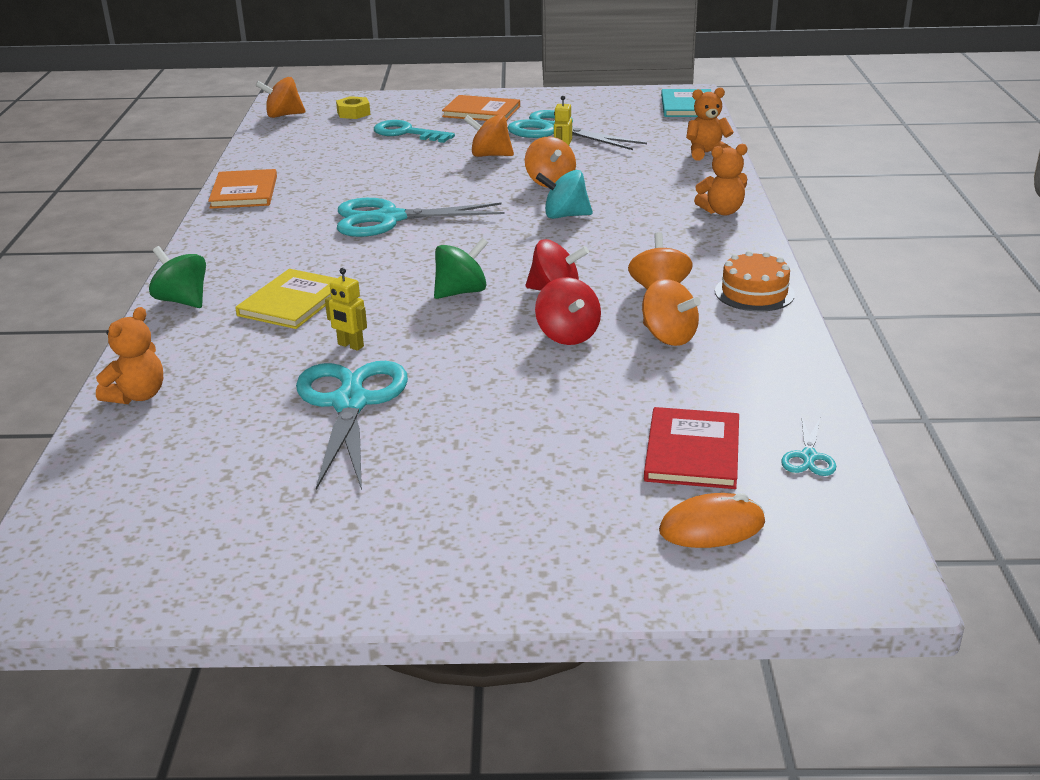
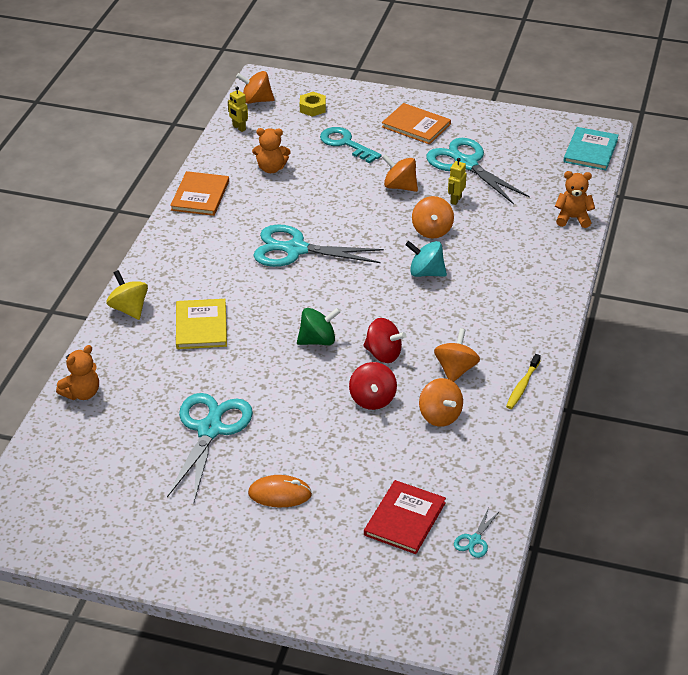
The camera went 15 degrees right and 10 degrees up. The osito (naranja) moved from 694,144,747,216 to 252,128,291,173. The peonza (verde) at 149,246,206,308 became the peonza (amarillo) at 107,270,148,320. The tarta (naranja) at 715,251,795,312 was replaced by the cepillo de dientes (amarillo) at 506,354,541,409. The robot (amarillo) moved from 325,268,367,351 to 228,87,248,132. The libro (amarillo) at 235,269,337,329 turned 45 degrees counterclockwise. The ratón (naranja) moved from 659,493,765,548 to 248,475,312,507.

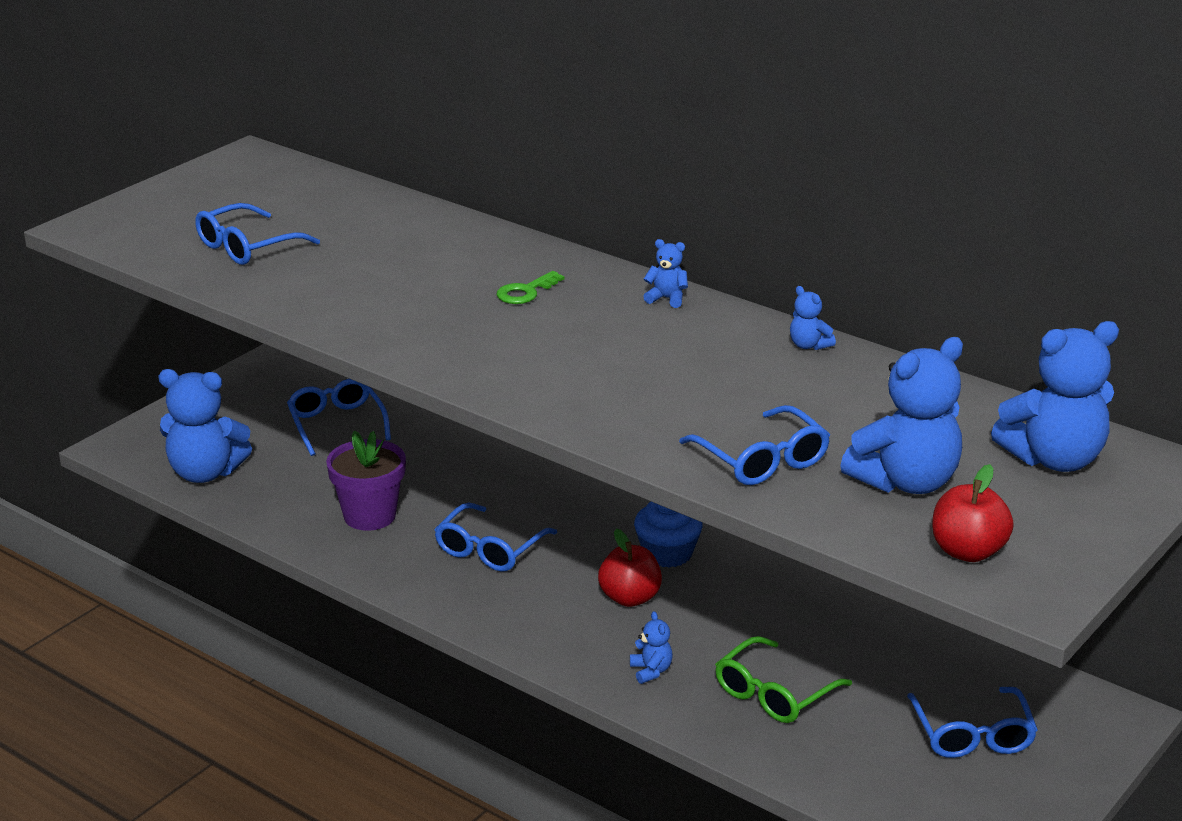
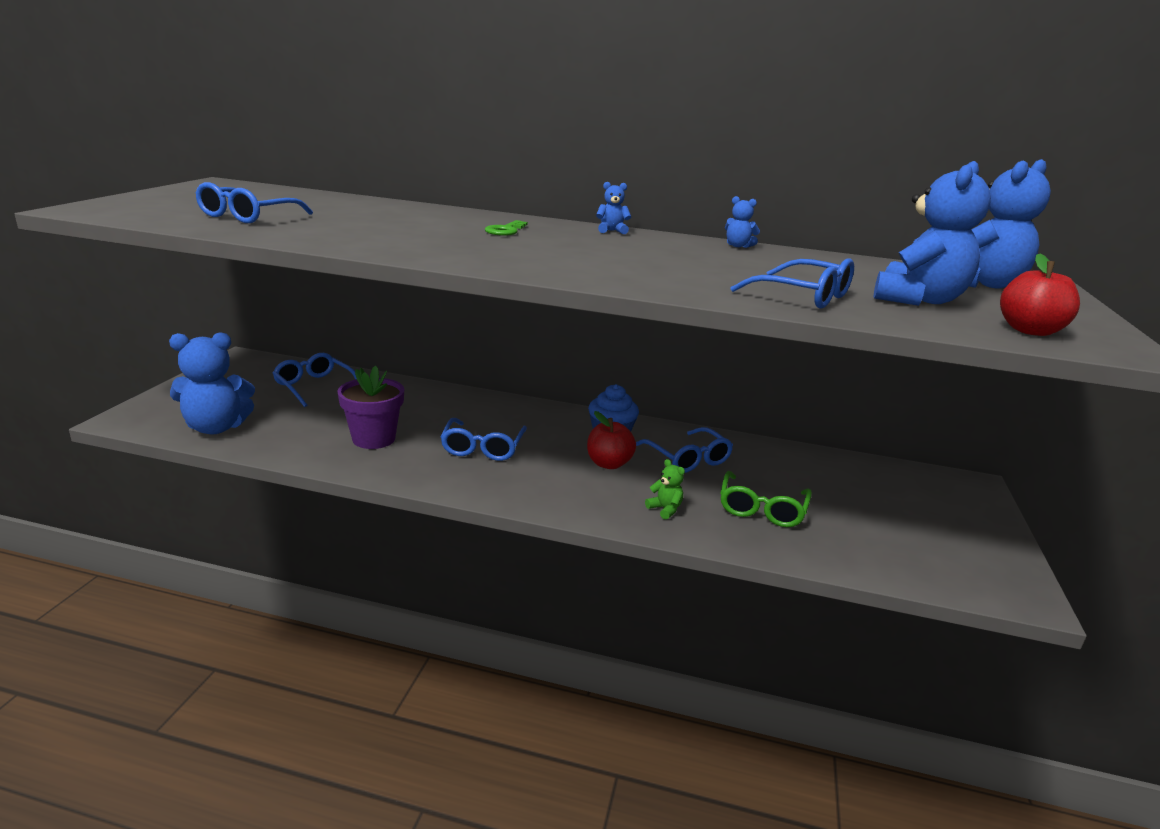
The camera went 25 degrees left and 5 degrees down. The osito (azul) at 630,611,673,684 became the osito (verde) at 645,459,685,520. The gafas (azul) moved from 907,687,1038,758 to 636,427,733,473.

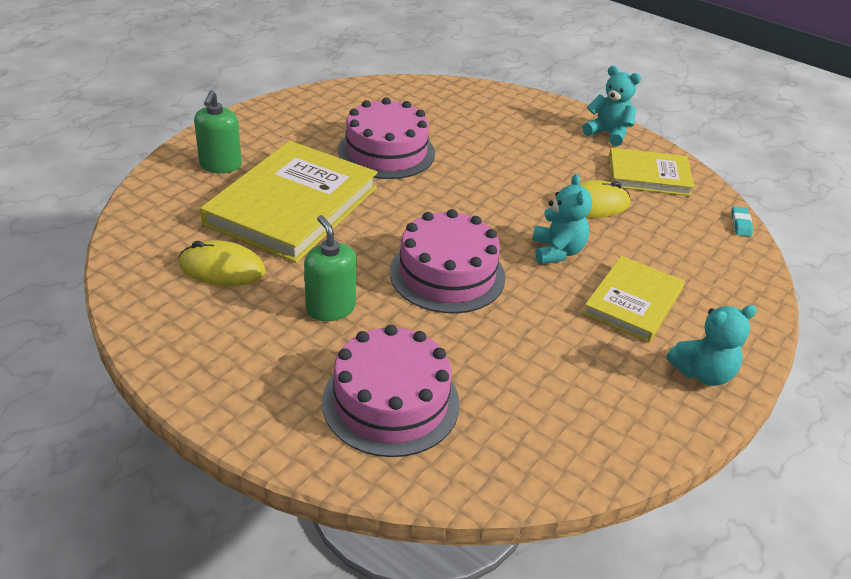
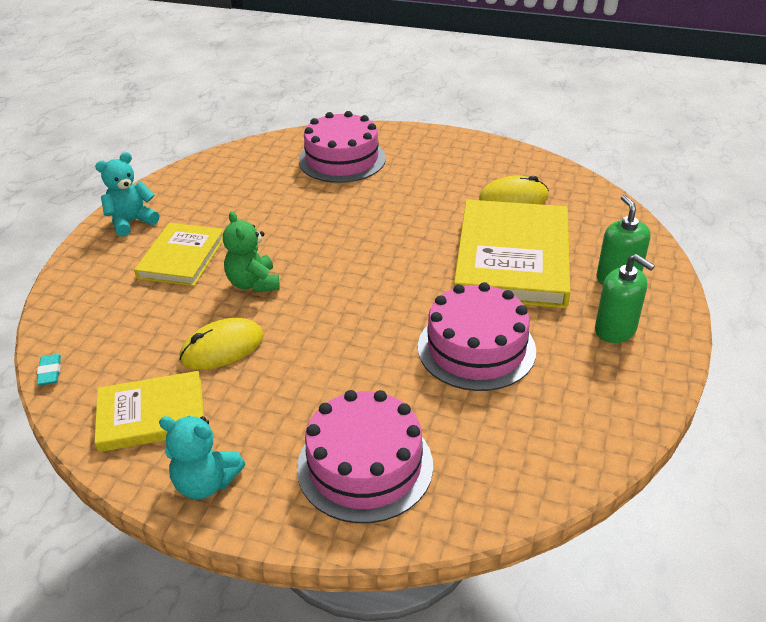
The camera went 165 degrees right and 0 degrees up. The osito (turquesa) at 532,174,592,264 became the osito (verde) at 223,211,280,292. The tarta (rosa) moved from 390,209,505,313 to 297,390,433,523. The dispensador de jabón (verde) moved from 304,215,356,321 to 595,254,655,343.

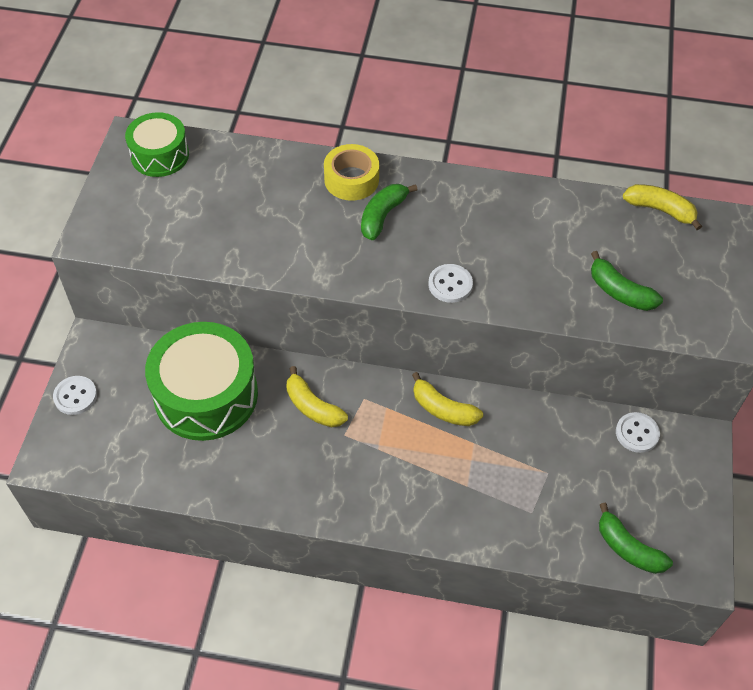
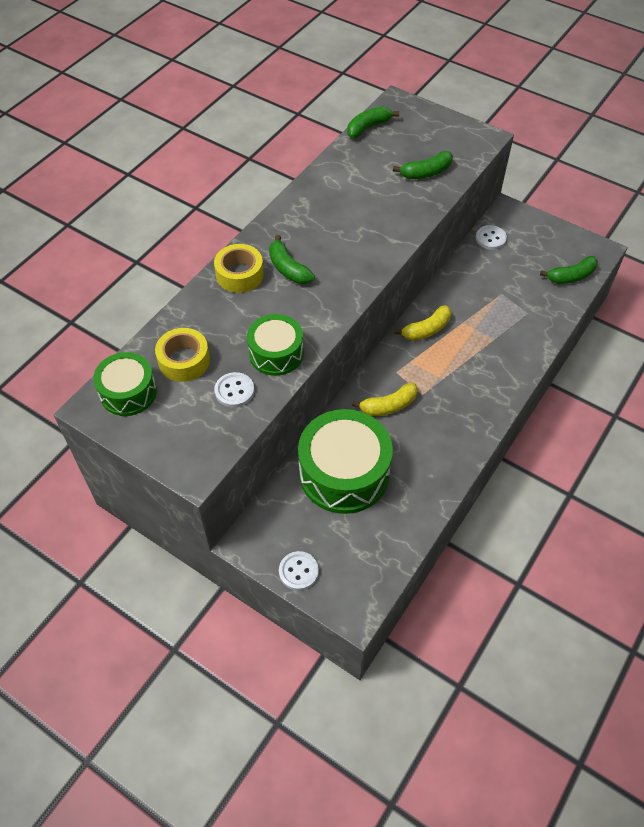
The camera went 65 degrees left and 0 degrees up. The plátano (amarillo) at 623,184,702,230 became the plátano (verde) at 347,106,399,138. The botón (blanco) moved from 428,264,473,303 to 214,372,254,407. The tambor (verde) at 247,314,304,376 appeared. The cinta adhesiva (amarillo) at 155,328,210,382 appeared.

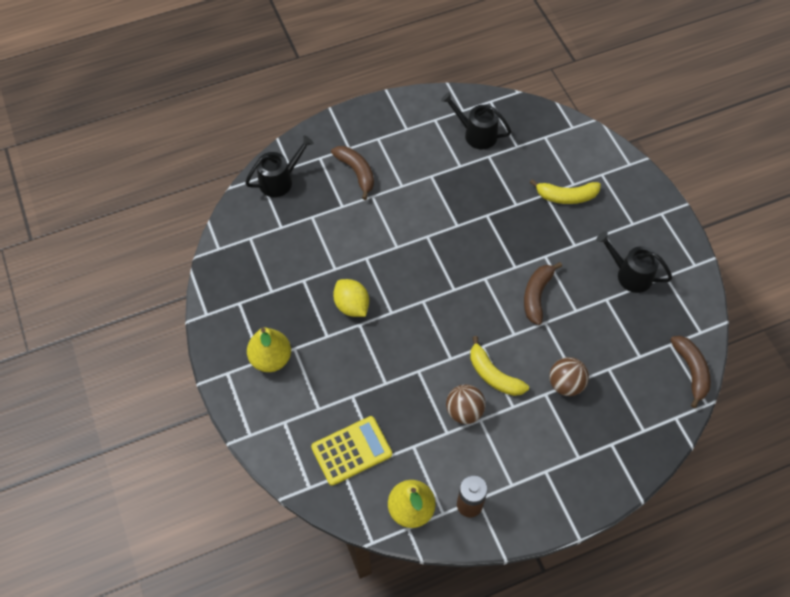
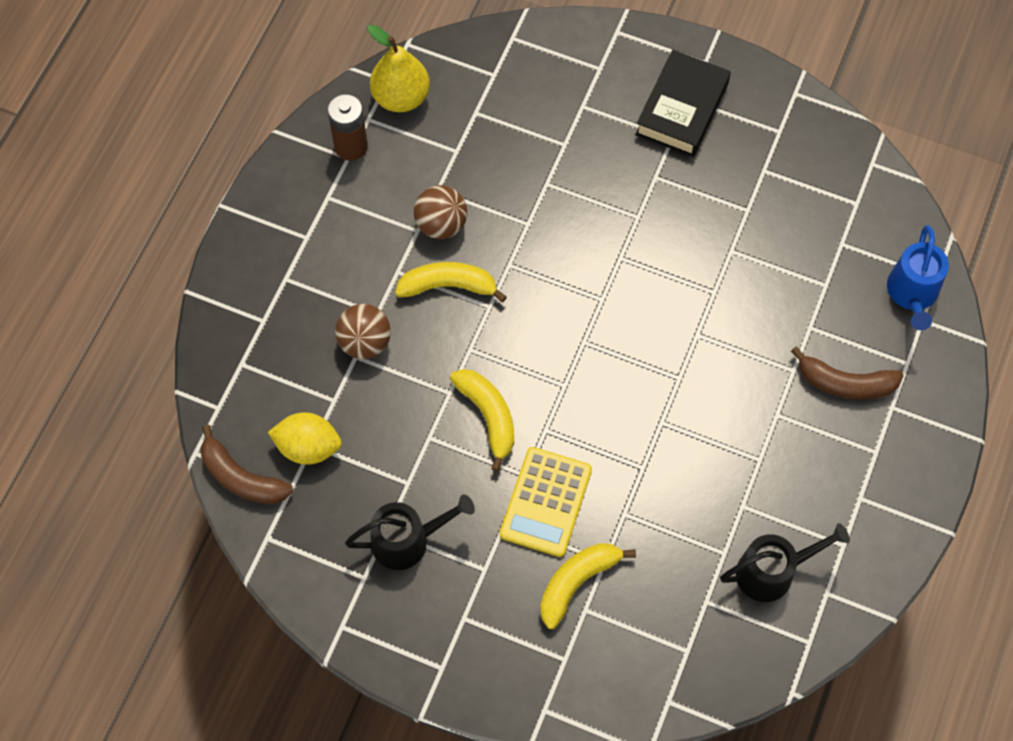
The camera went 135 degrees right and 5 degrees up. The regadera (negro) at 245,135,314,197 became the regadera (azul) at 887,225,949,330. The plátano (marrón) at 524,262,562,325 became the plátano (amarillo) at 450,369,514,472. The limón (amarillo) moved from 333,279,369,317 to 268,412,342,465. The pera (amarillo) at 247,327,291,372 was replaced by the libro (negro) at 635,50,731,157. The calculadora (amarillo) moved from 311,416,392,486 to 500,447,592,557.

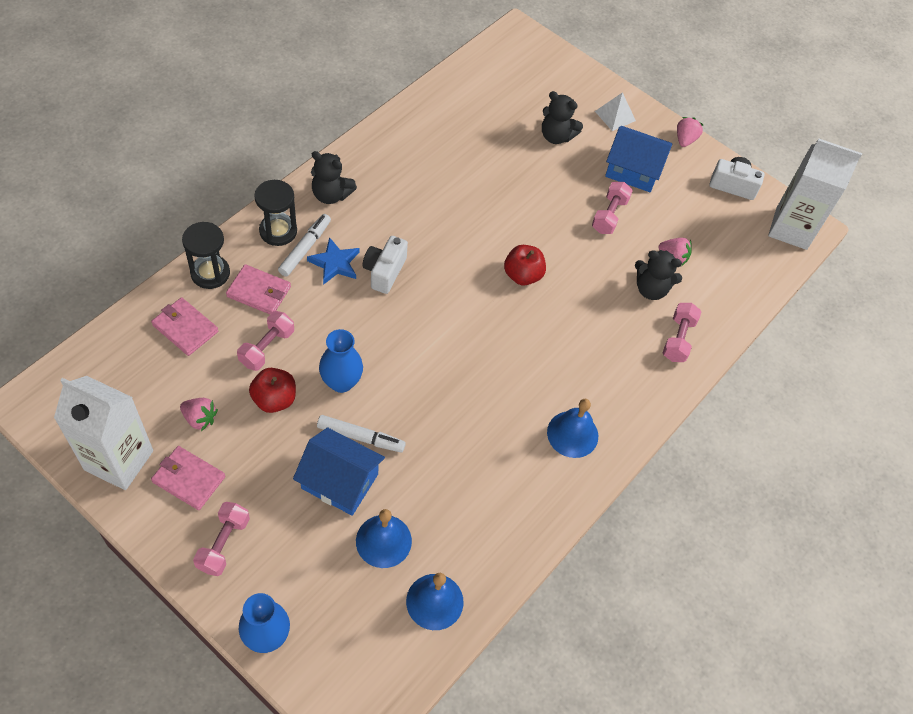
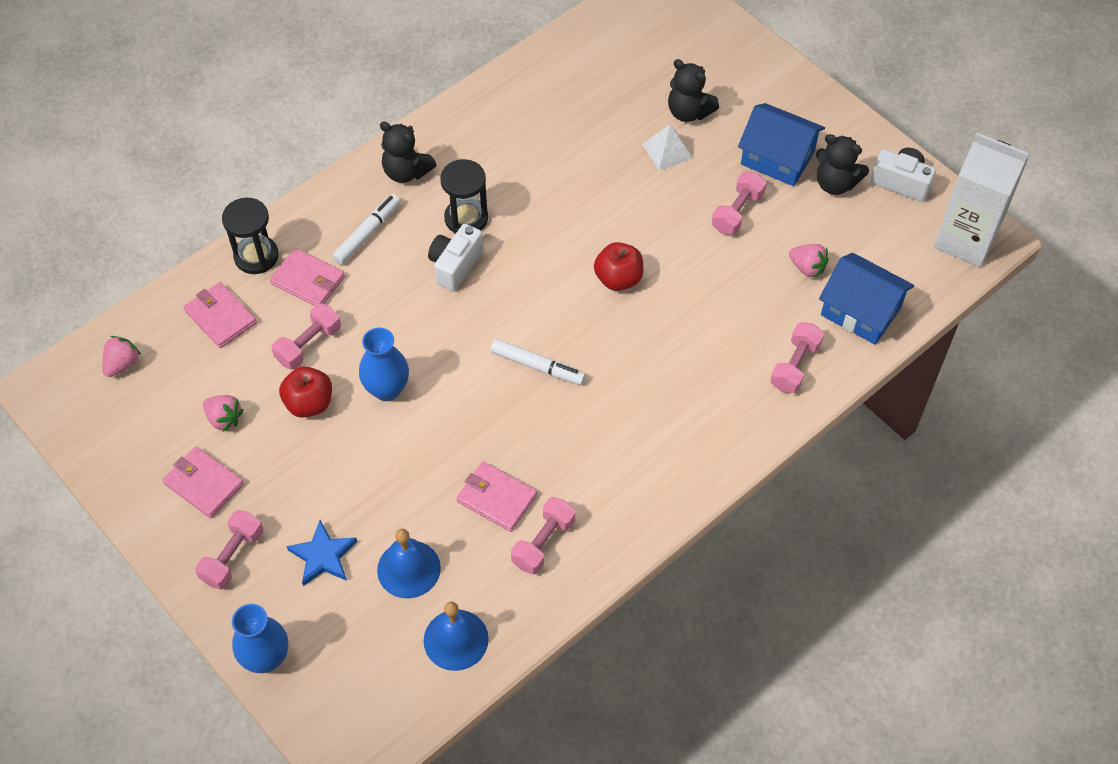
The camera went 15 degrees right and 0 degrees up. The pirámide (blanco) moved from 595,92,636,131 to 643,125,693,171. The fresa (rosa) moved from 677,117,703,147 to 102,336,141,377. The reloj de arena (negro) moved from 254,180,297,246 to 440,159,488,234. The estrella (azul) moved from 307,237,359,285 to 287,520,357,586. The osito (negro) moved from 635,250,682,300 to 816,134,869,195. The cartón de leche (blanco) at 54,376,153,490 disappeared. The campana (azul) at 547,399,598,458 disappeared. The rotulador (blanco) moved from 317,415,406,452 to 491,339,586,385. The casa (azul) moved from 293,427,385,516 to 819,253,914,345. The cartera (rosa) at 457,461,537,532 appeared. The mancuerna (rosa) at 511,497,575,575 appeared.

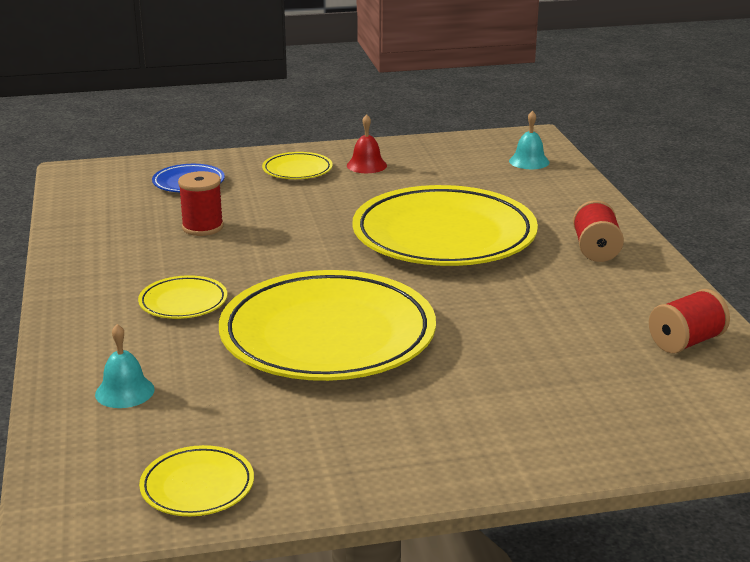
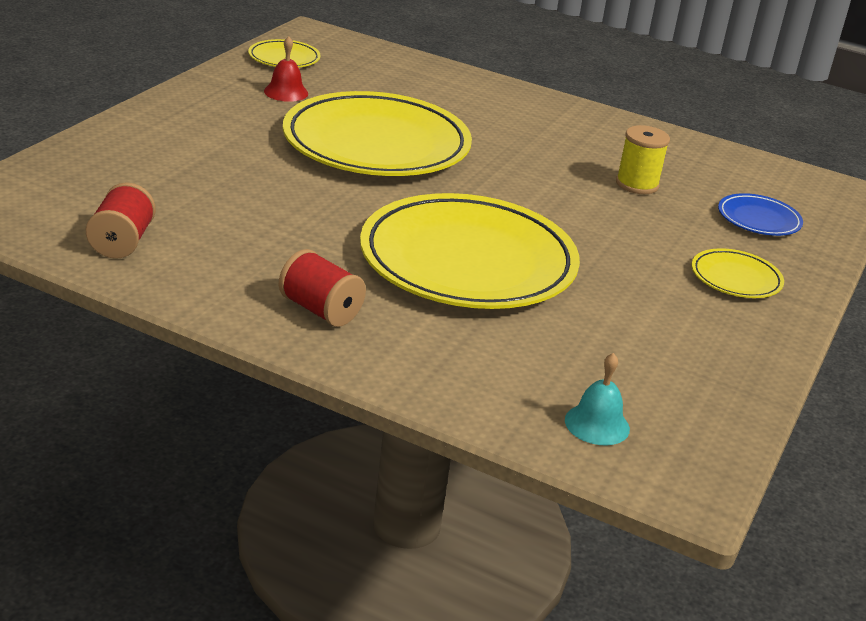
The camera went 125 degrees right and 5 degrees up. The campana (rojo) moved from 347,114,387,173 to 264,36,308,102. The carrete (rojo) at 178,171,224,236 became the carrete (amarillo) at 616,125,670,194. The plato (amarillo) at 138,275,227,319 disappeared. The campana (turquesa) at 95,324,155,408 disappeared.

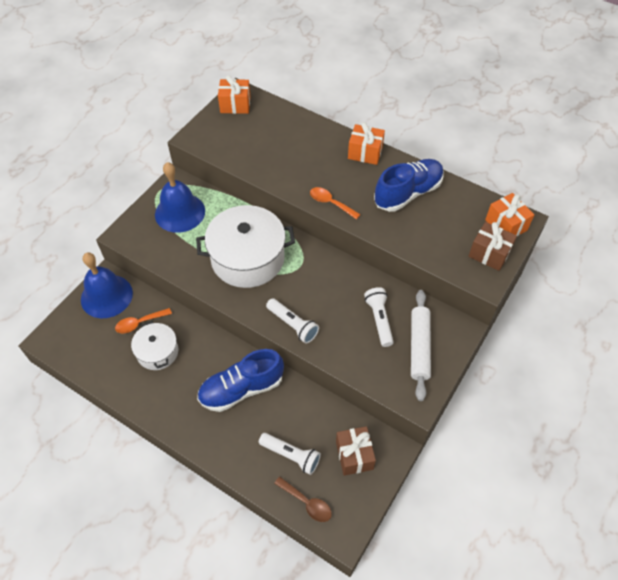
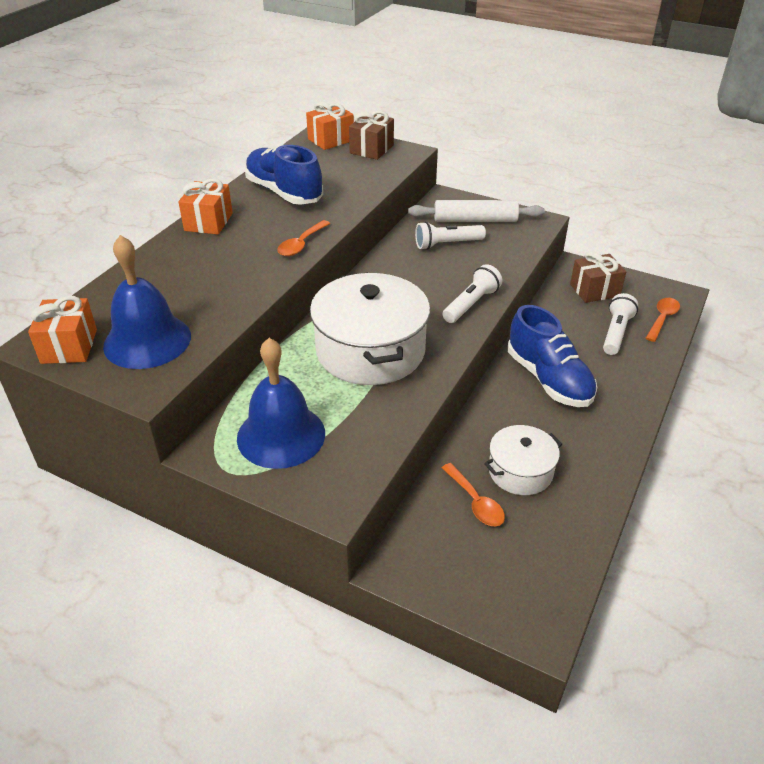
The camera went 95 degrees left and 15 degrees down. The campana (azul) moved from 81,253,133,318 to 103,235,191,369. The cuchara (marrón) at 274,476,332,522 became the cuchara (naranja) at 646,298,680,342.

